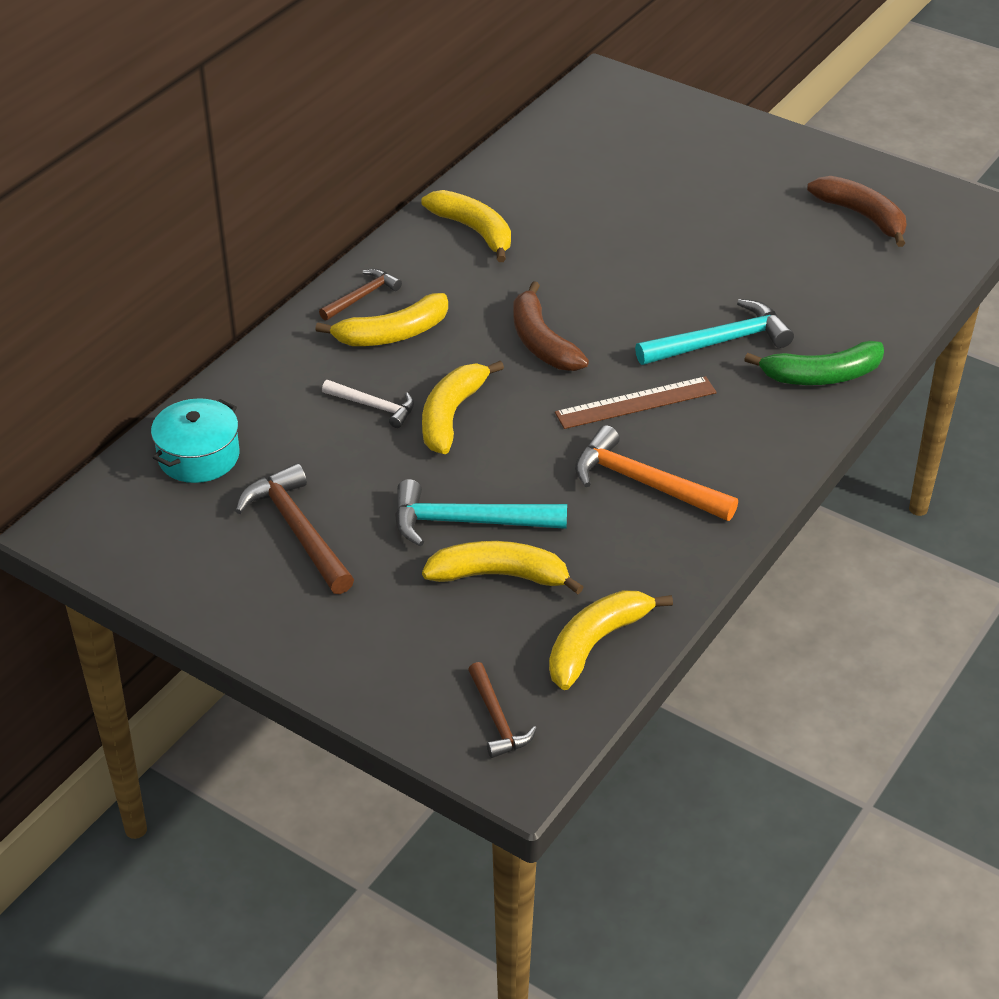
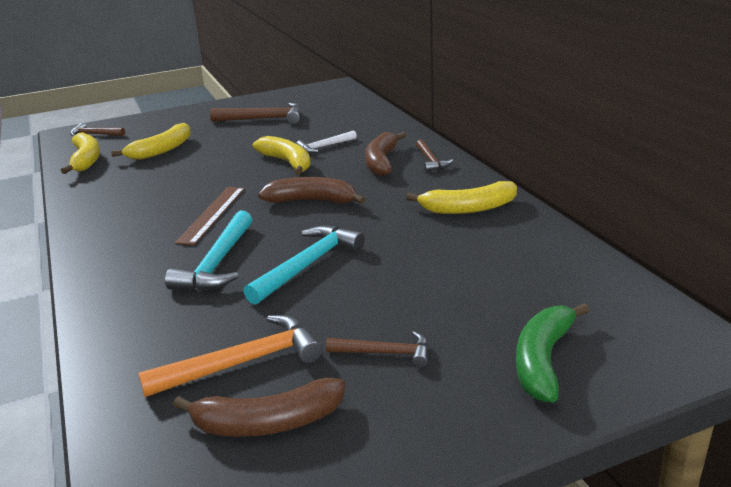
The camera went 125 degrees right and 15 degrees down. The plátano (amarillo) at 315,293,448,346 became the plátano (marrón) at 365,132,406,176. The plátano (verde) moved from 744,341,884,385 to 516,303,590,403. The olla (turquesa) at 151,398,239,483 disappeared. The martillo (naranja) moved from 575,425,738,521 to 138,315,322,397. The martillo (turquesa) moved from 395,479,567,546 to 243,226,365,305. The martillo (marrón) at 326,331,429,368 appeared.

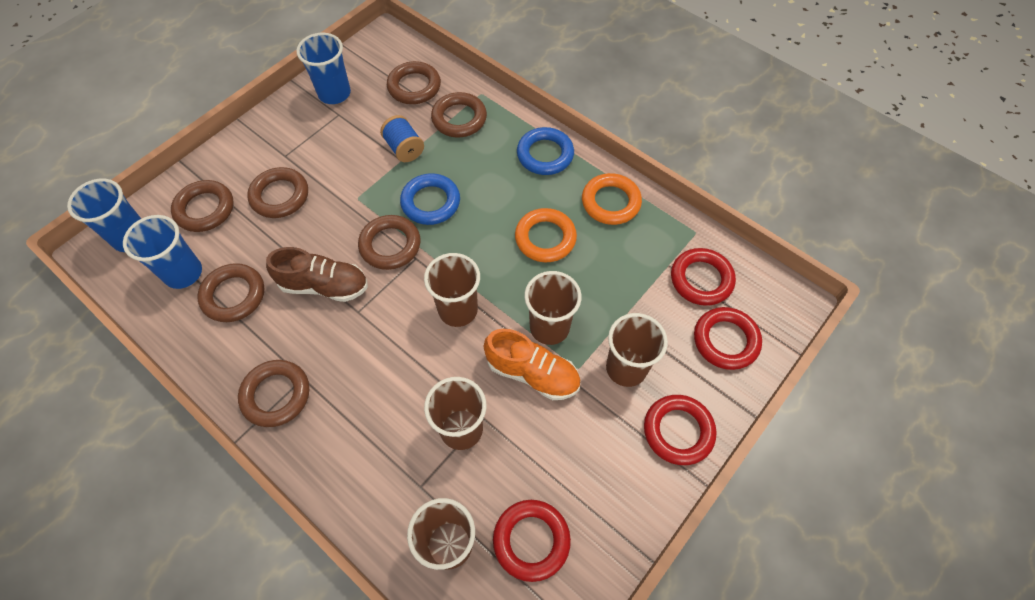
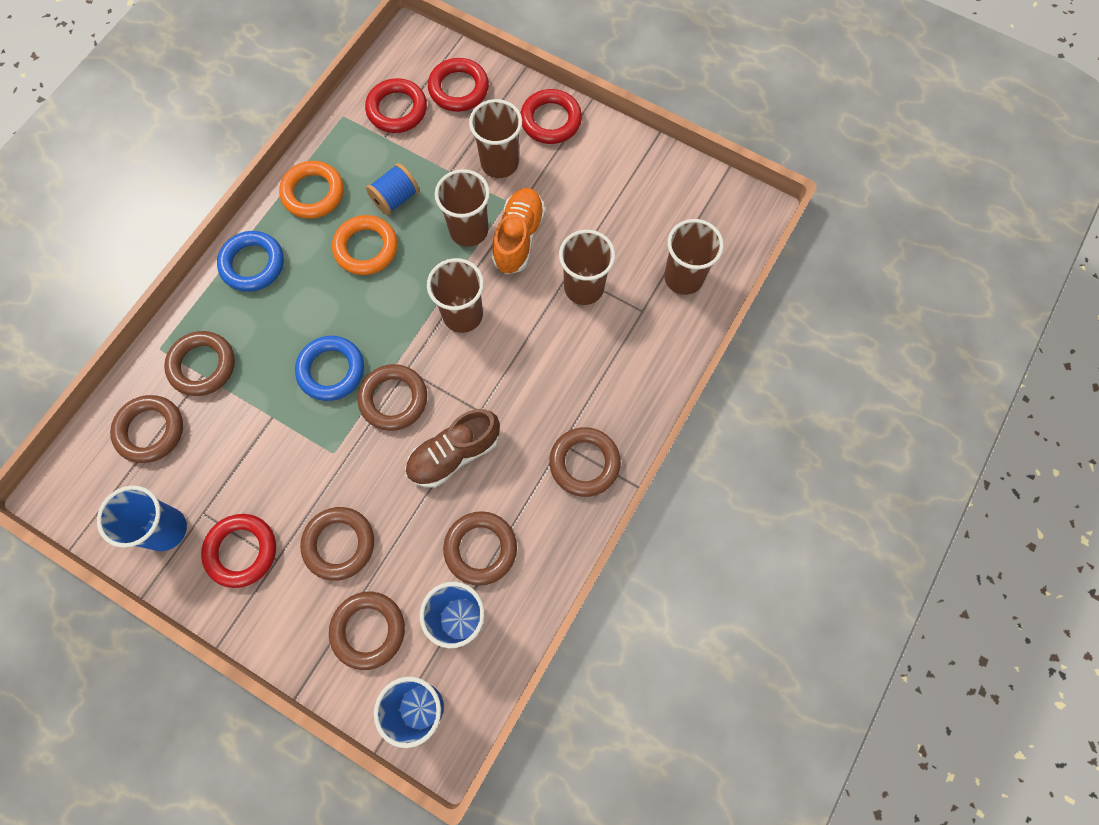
The camera went 100 degrees left and 10 degrees up. The carrete (azul) moved from 380,115,424,162 to 366,163,419,215. The zapato (marrón) at 266,247,368,302 turned 120 degrees counterclockwise. The anillo (rojo) moved from 493,500,571,582 to 201,514,276,588.

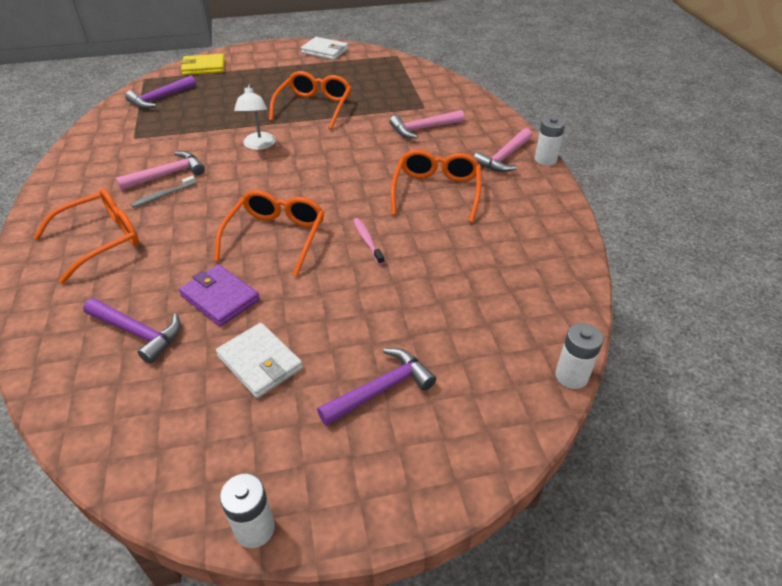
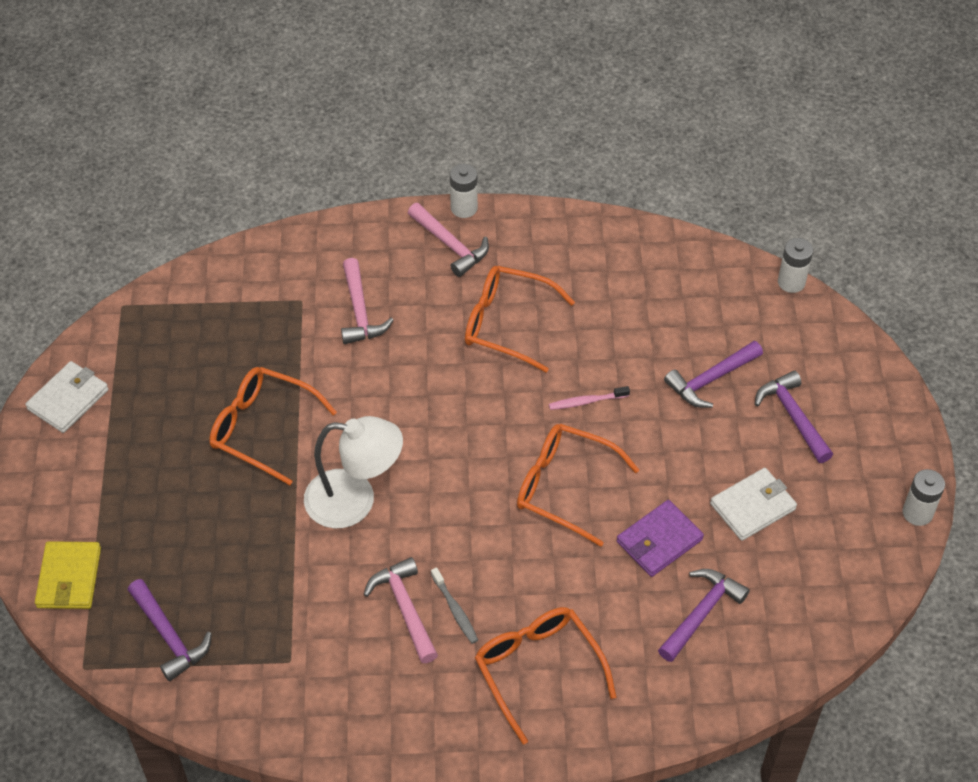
The camera went 80 degrees left and 10 degrees up. The lámpara (blanco) at 234,84,276,150 changed to 1.53 times the size. The martillo (morado) at 664,341,763,408 appeared.

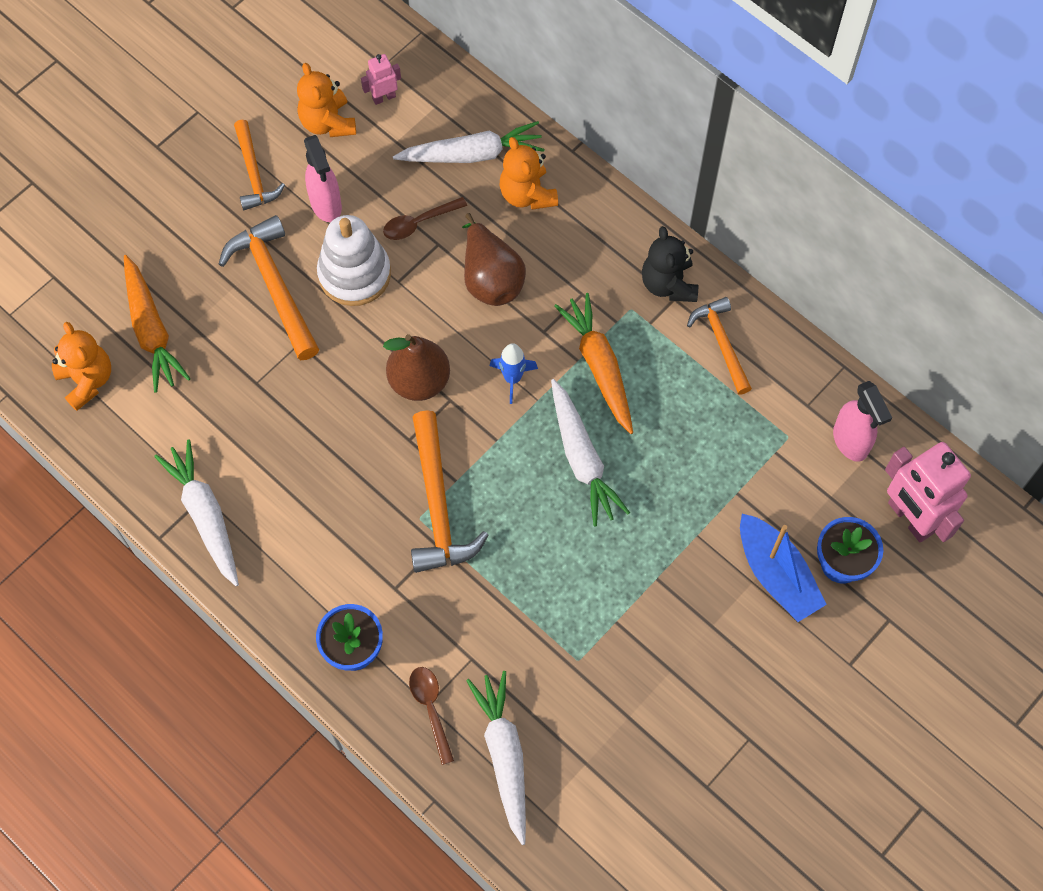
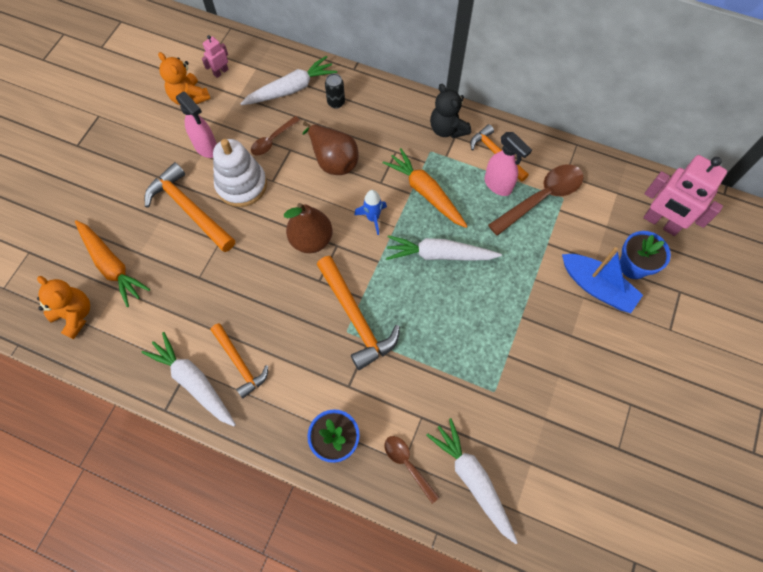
The camera went 20 degrees left and 0 degrees up. The martillo (naranja) moved from 234,120,285,210 to 211,323,268,398. The osito (naranja) at 500,137,558,210 was replaced by the lata (negro) at 325,74,345,109. The zanahoria (blanco) at 551,379,630,526 turned 135 degrees clockwise. The pulverizador (rosa) moved from 833,381,892,462 to 485,132,532,196. The cuchara (marrón) at 488,165,584,236 appeared.

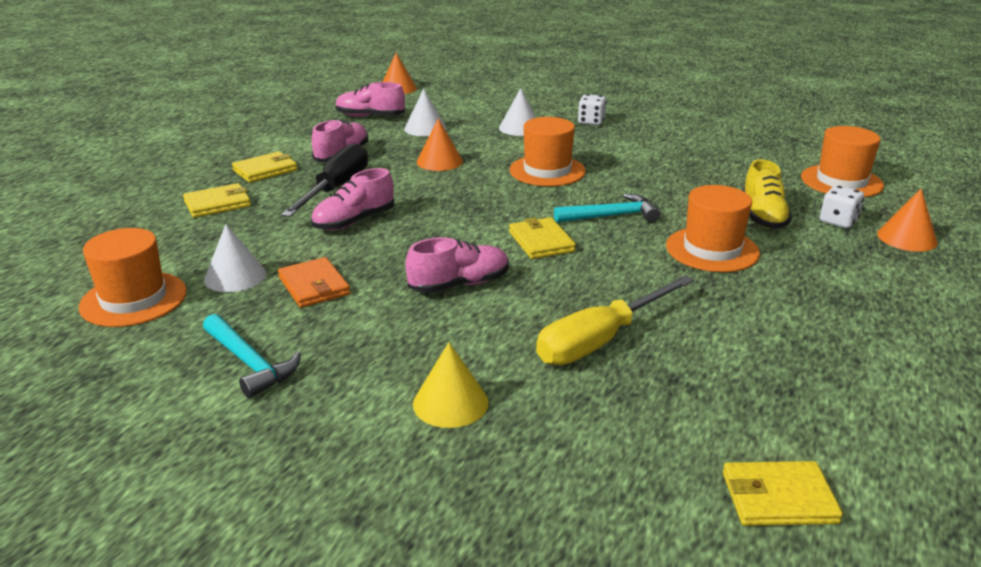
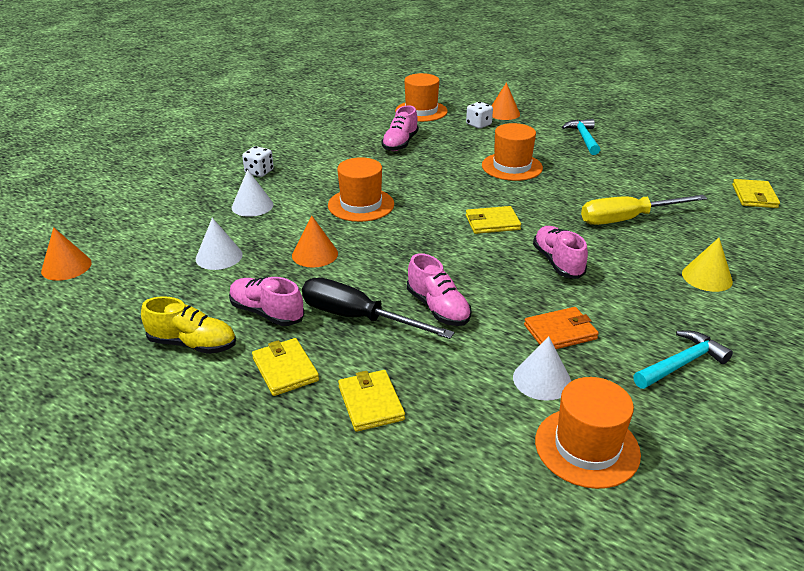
The camera went 80 degrees left and 5 degrees up. The zapato (rosa) moved from 336,82,405,117 to 381,105,419,151. The zapato (amarillo) moved from 742,159,792,229 to 141,296,236,354. The martillo (turquesa) moved from 554,194,660,223 to 562,119,600,155. The destornillador (amarillo) at 536,275,694,365 turned 105 degrees clockwise.

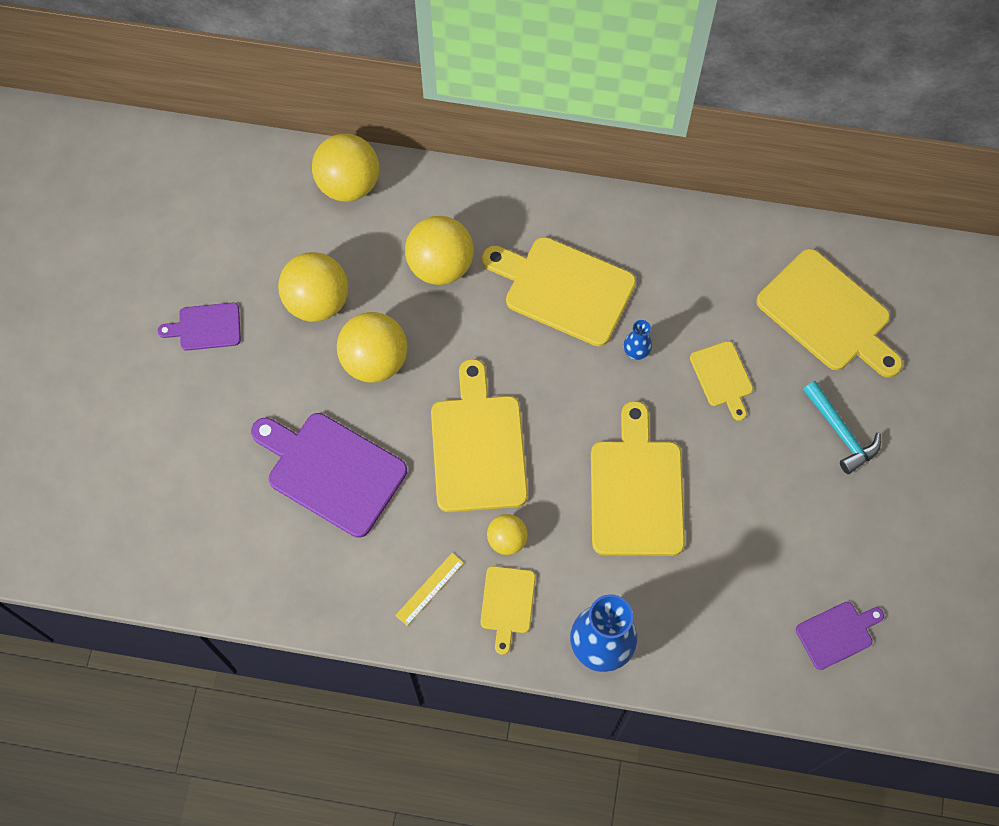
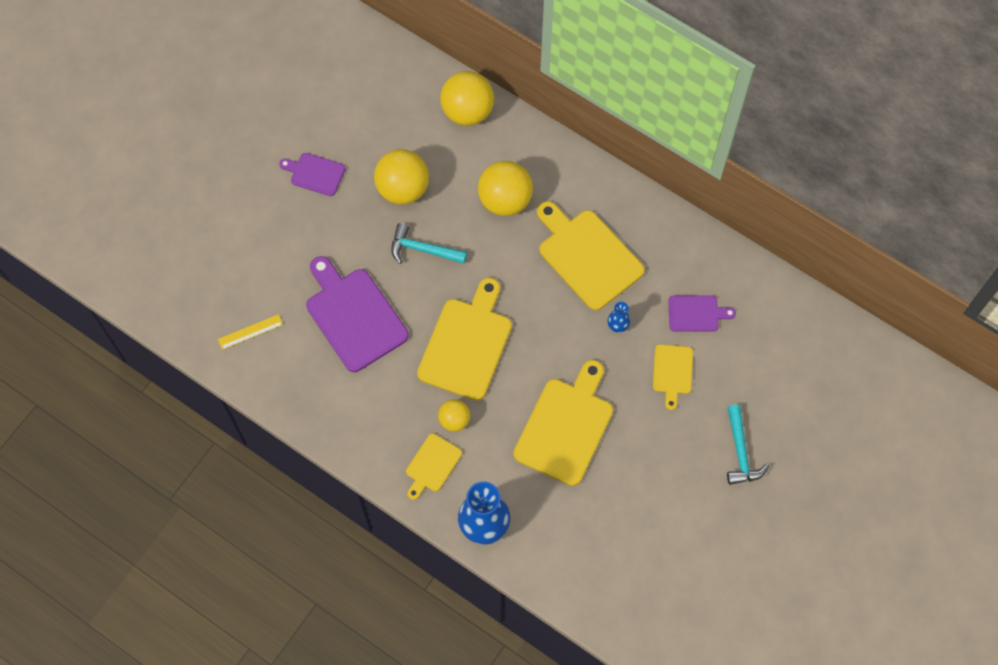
The camera went 25 degrees right and 0 degrees up. The tabla de cortar (amarillo) at 756,249,903,378 disappeared. The pelota (amarillo) at 337,312,407,383 was replaced by the martillo (turquesa) at 391,223,467,264. The regla (amarillo) moved from 395,553,464,626 to 218,314,283,350. The tabla de cortar (morado) moved from 796,602,884,670 to 668,295,736,332.

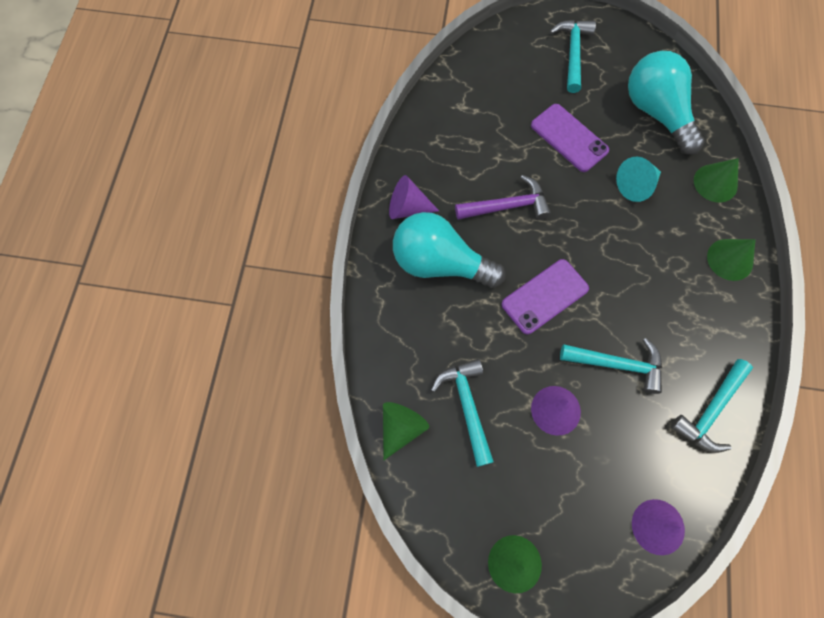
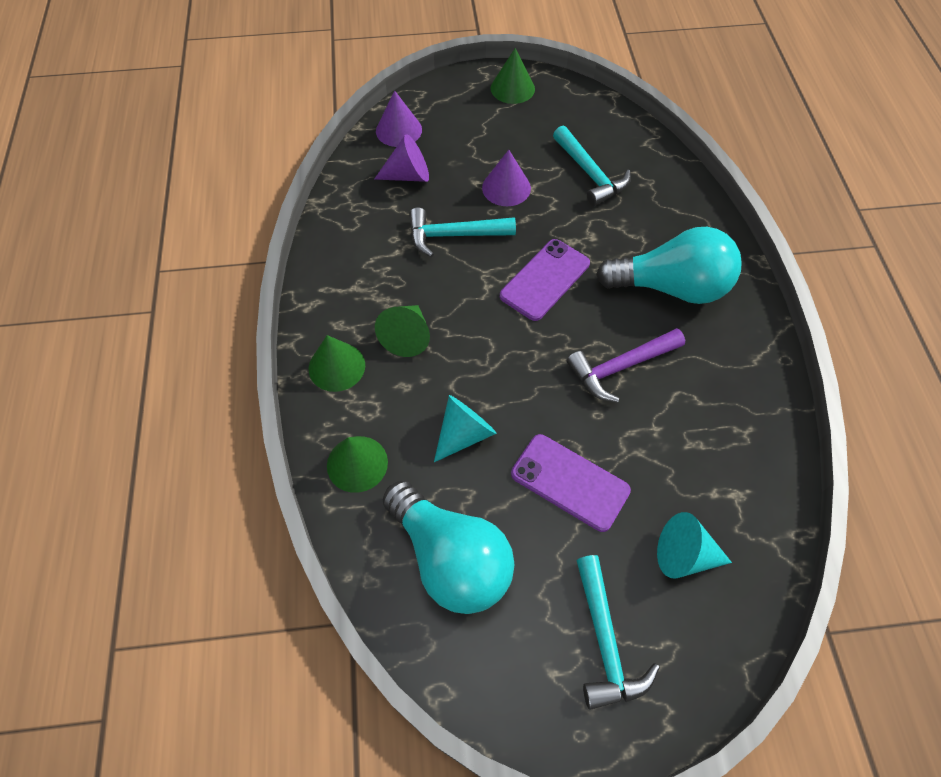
The camera went 165 degrees right and 10 degrees down. The cono (morado) moved from 389,175,439,219 to 374,134,429,182. The martillo (turquesa) at 671,359,753,453 disappeared. The cono (verde) moved from 383,402,429,460 to 375,305,430,357. The cono (turquesa) at 657,512,732,579 appeared.

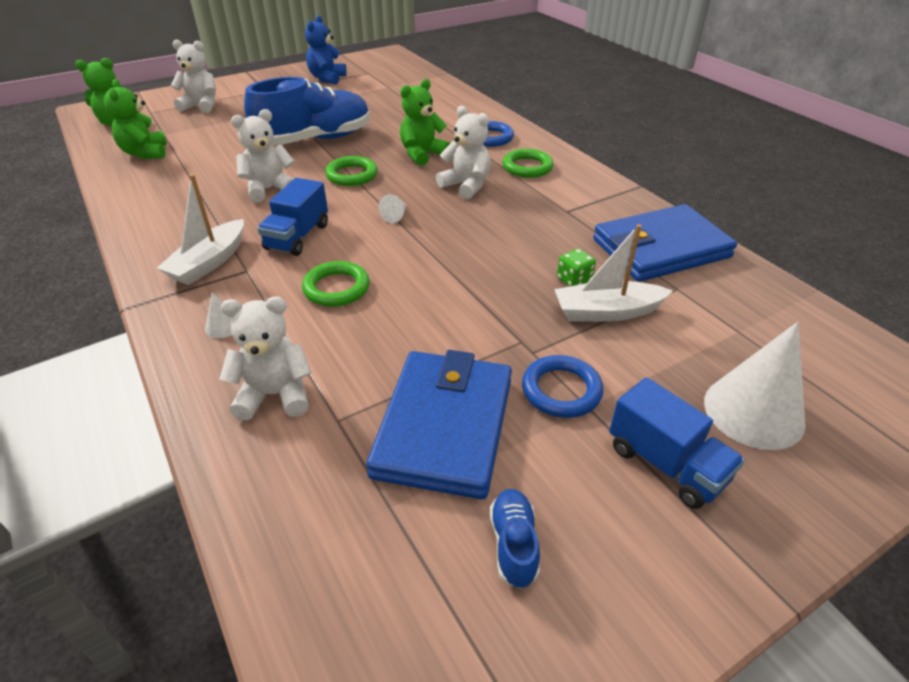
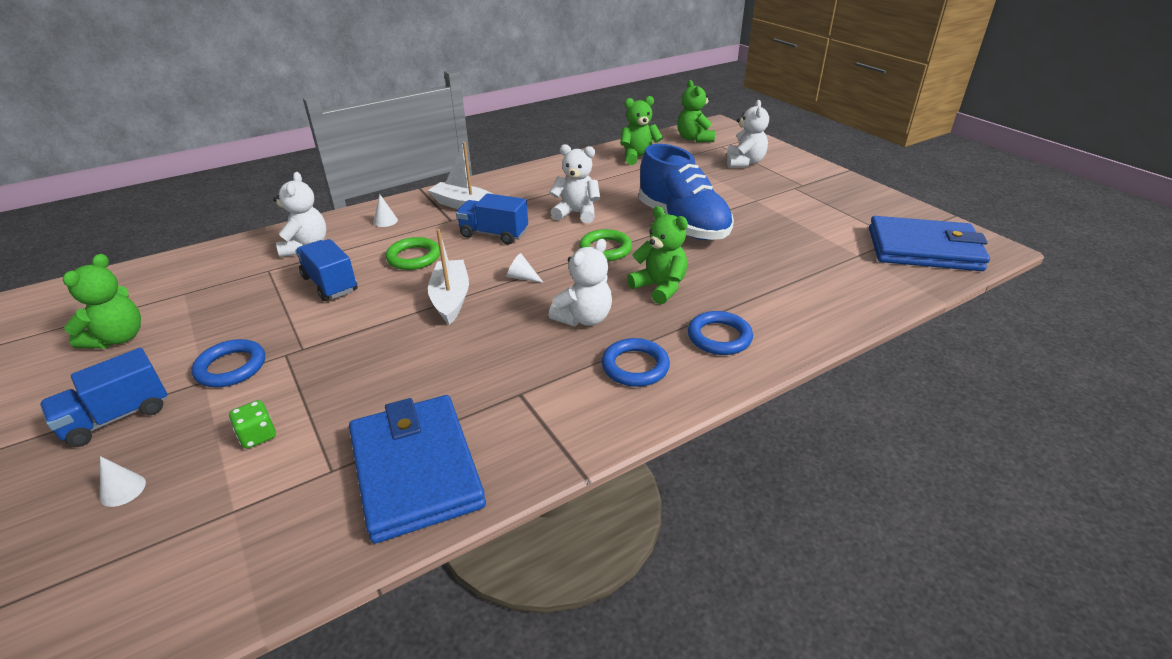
The camera went 90 degrees right and 5 degrees down. The osito (azul) at 305,15,347,85 disappeared. The osito (blanco) at 231,109,294,202 turned 45 degrees counterclockwise. The anillo (verde) at 502,149,554,178 became the anillo (azul) at 602,338,670,387. The barco (blanco) moved from 554,224,673,322 to 428,229,469,325. The dado (verde) moved from 557,249,596,287 to 229,400,276,449. The cono (blanco) at 704,322,805,450 changed to 0.42 times the size. The cartera (azul) moved from 366,350,512,499 to 869,216,990,271. The zapato (azul) at 490,489,540,589 was replaced by the osito (verde) at 63,254,141,349. The camión (azul) at 295,239,358,301 appeared.

